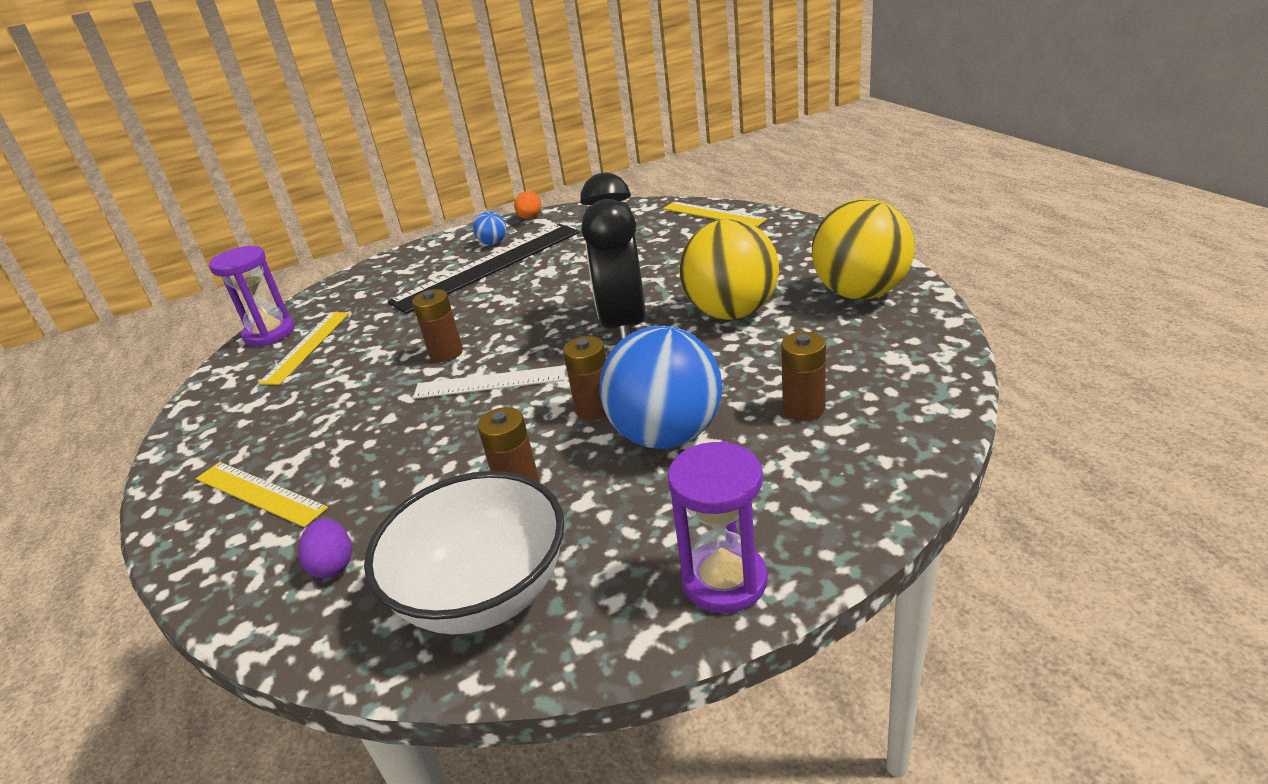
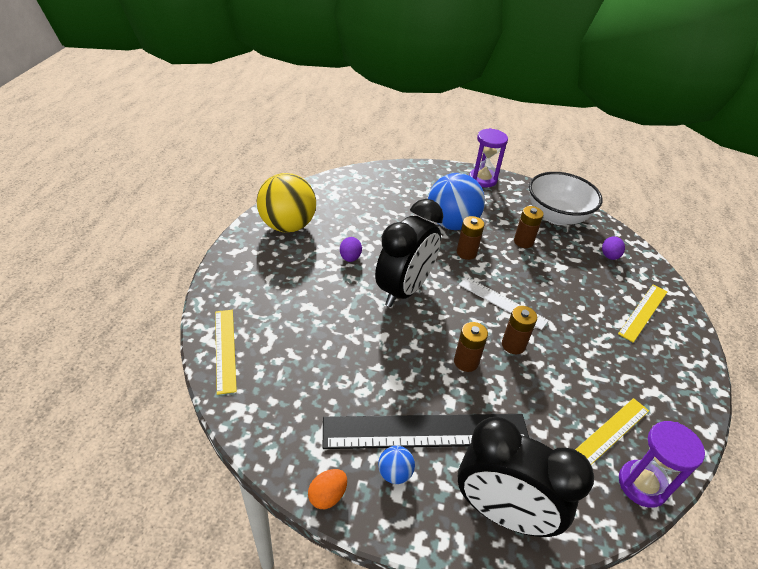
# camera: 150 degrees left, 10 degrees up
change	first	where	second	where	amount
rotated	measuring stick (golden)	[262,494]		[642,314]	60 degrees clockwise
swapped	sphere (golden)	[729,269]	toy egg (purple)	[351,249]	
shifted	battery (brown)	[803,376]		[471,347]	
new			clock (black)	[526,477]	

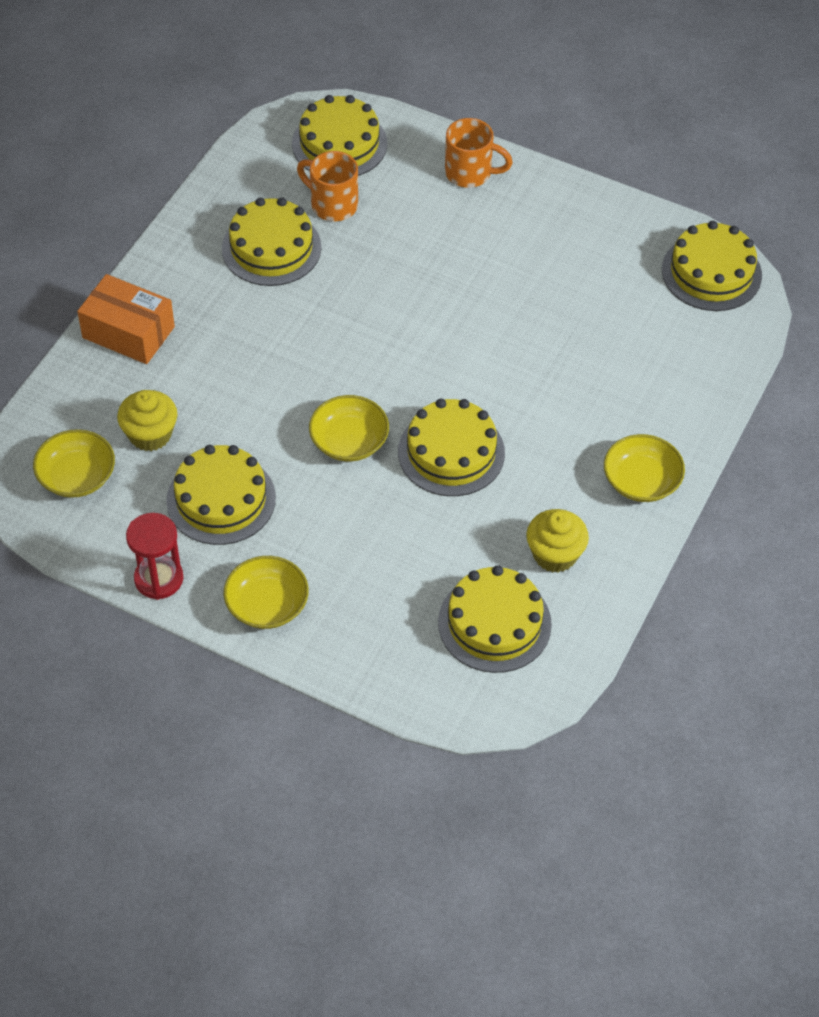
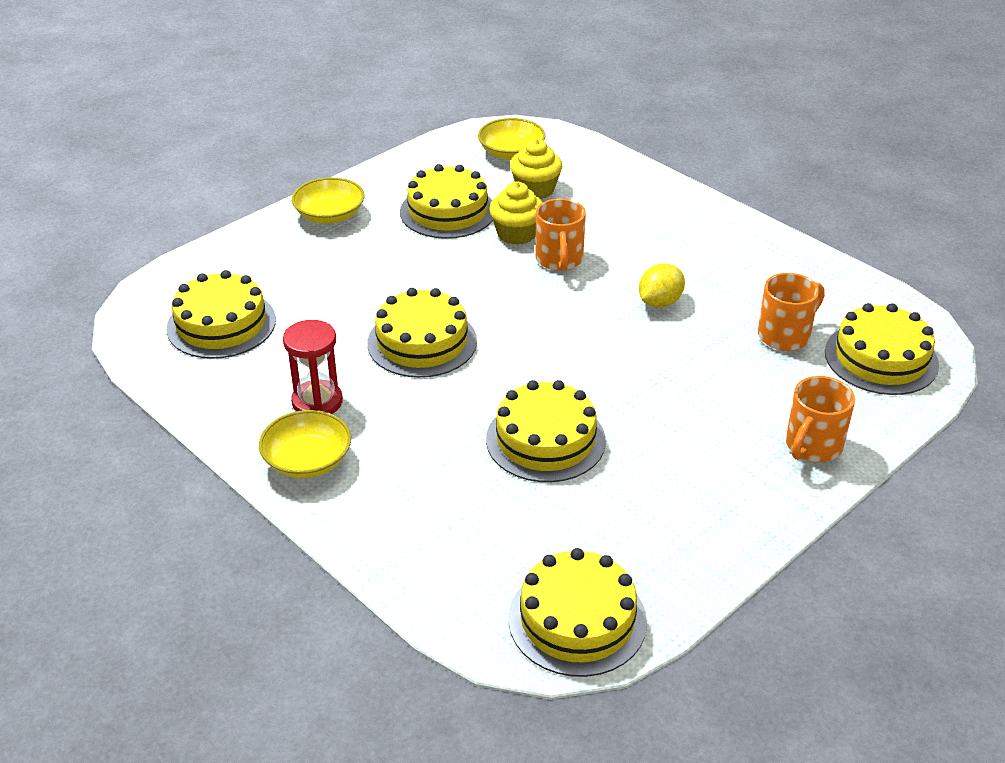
# camera: 110 degrees right, 15 degrees down
change	first	where	second	where	amount
gone	box (bright orange)	[126,319]			
shifted	sandglass (scarlet)	[154,556]		[313,367]	
shifted	gateau (golden)	[272,242]		[546,431]	
gone	serving bowl (golden)	[349,428]			
shifted	cupcake (golden)	[557,541]		[516,213]	
new			mug (bright orange)	[560,234]	
new			citrus fruit (golden)	[662,285]	

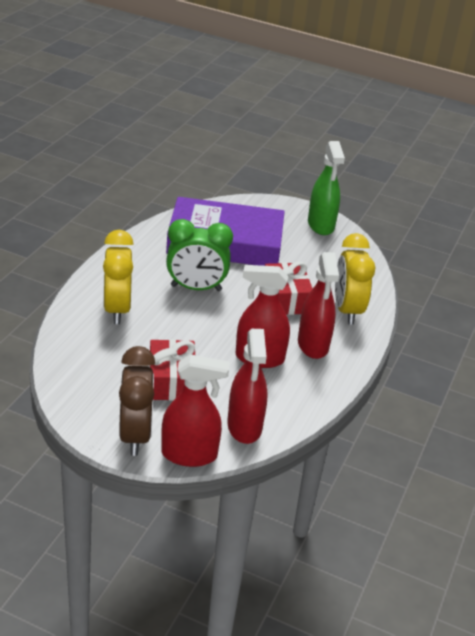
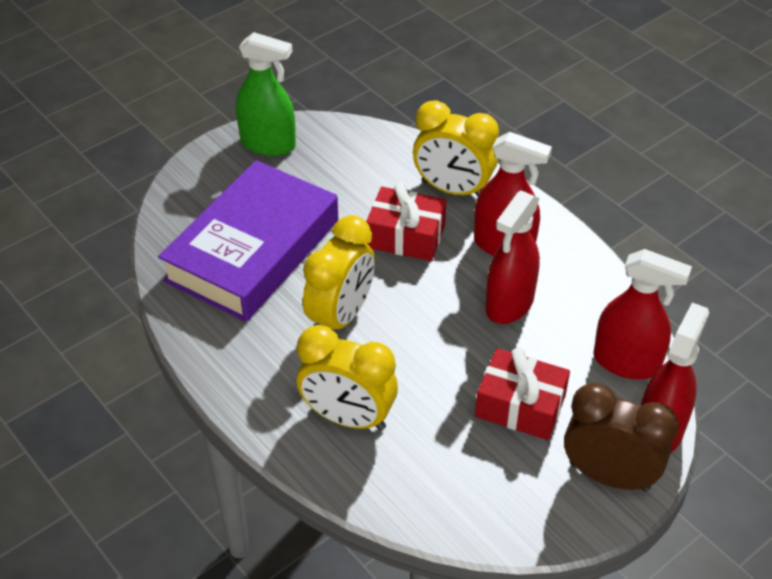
# camera: 60 degrees left, 10 degrees up
change	first	where	second	where	amount
repainted	clock (green)	[199,255]	clock (golden)	[339,272]	

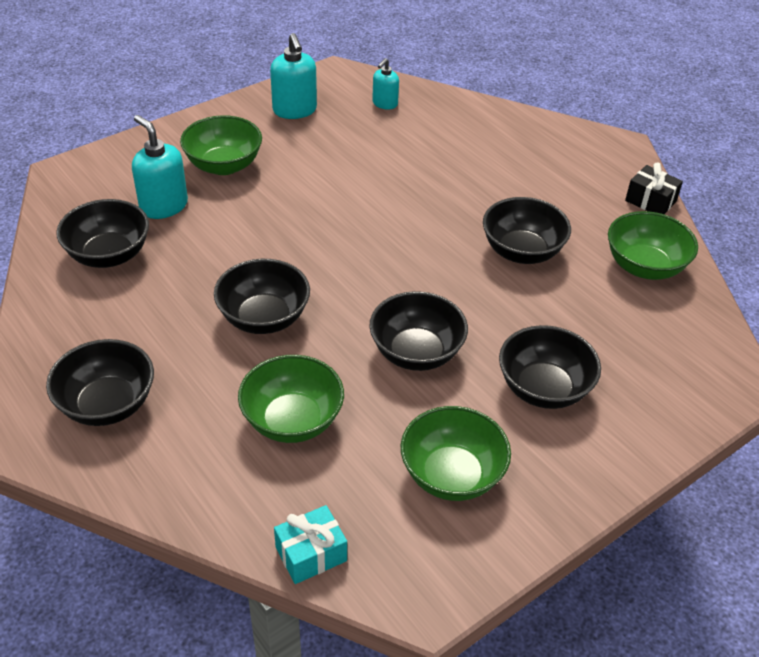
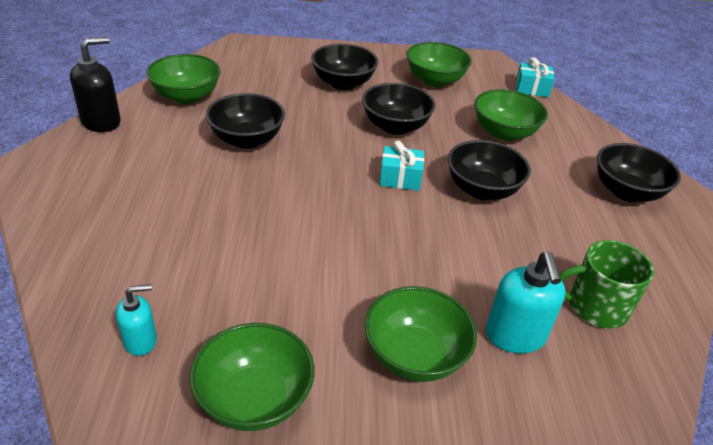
# camera: 145 degrees left, 5 degrees down
change	first	where	second	where	amount
swapped	serving bowl (black)	[102,233]	mug (green)	[606,284]	
swapped	pump bottle (teal)	[293,76]	serving bowl (green)	[252,377]	
swapped	present (black)	[654,188]	pump bottle (black)	[95,84]	
new			present (teal)	[401,166]	

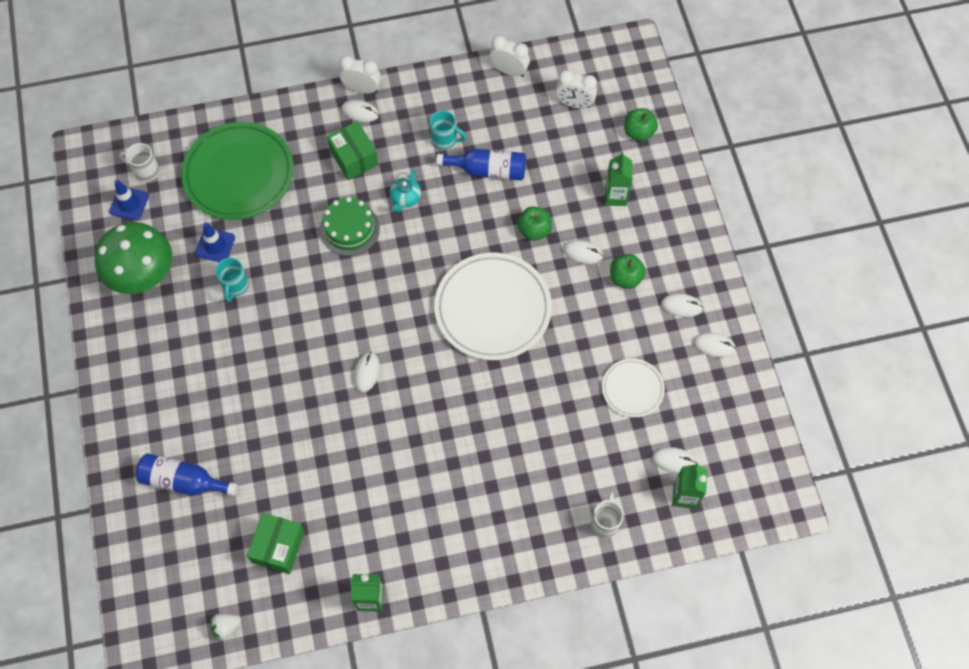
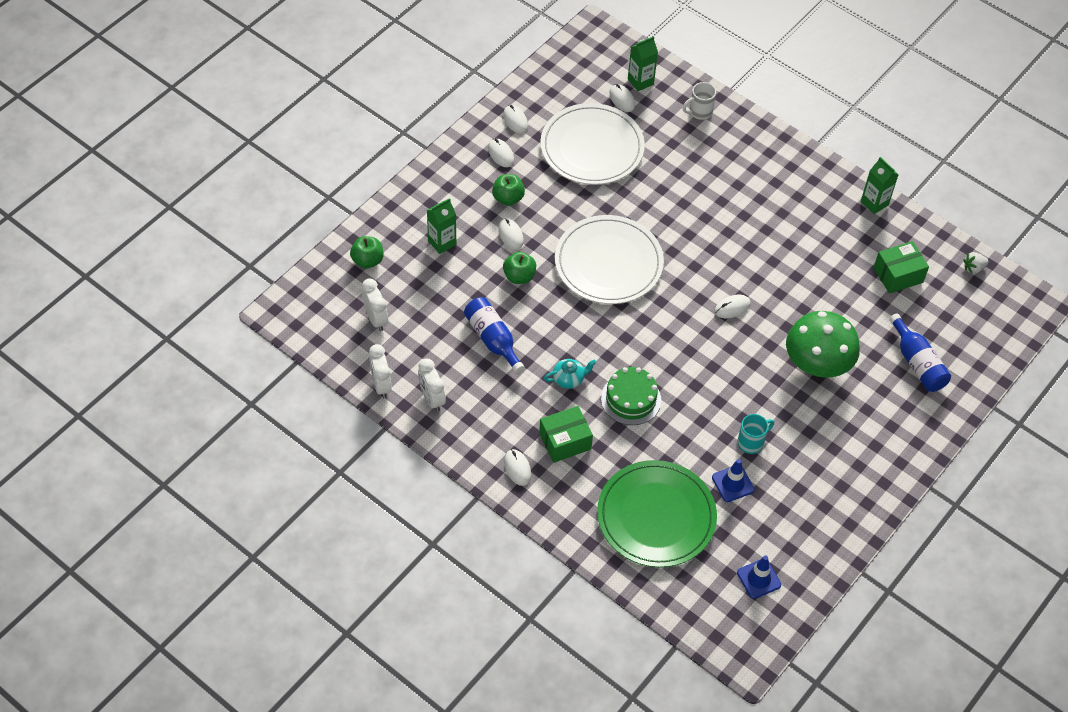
# camera: 130 degrees left, 10 degrees down
change	first	where	second	where	amount
shifted	mushroom (green)	[133,258]		[823,344]	
gone	mug (snow-white)	[139,162]			
rotated	strawberry (snow-white)	[225,627]		[976,263]	135 degrees clockwise
rotated	box (green)	[353,150]		[566,434]	45 degrees clockwise
shifted	clock (snow-white)	[360,75]		[432,385]	
gone	mug (teal)	[448,130]			
scaled	dinner plate (snow-white)	[633,387]		[592,144]	x1.93

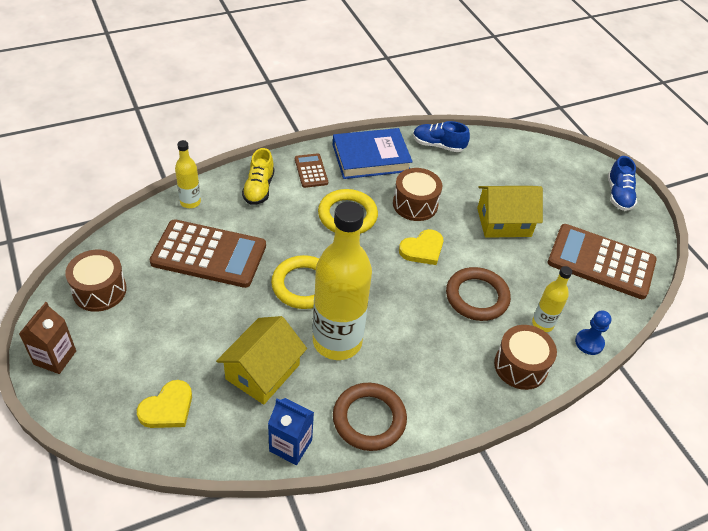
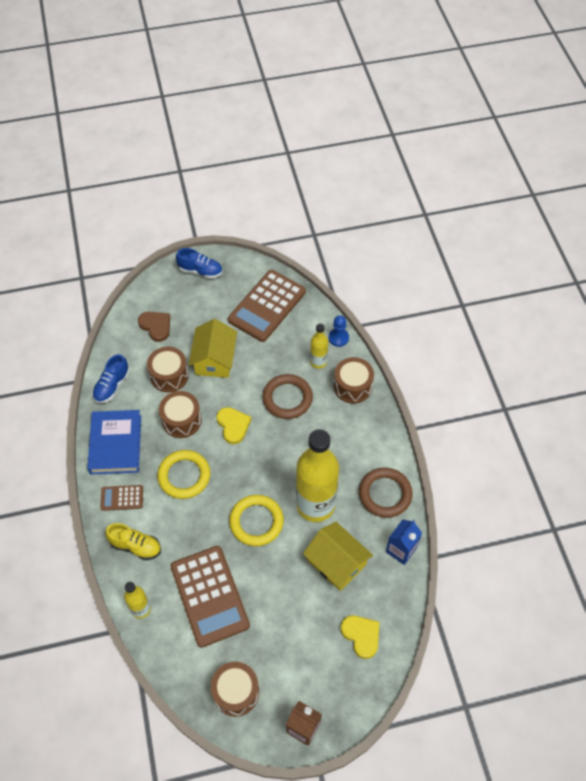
# camera: 75 degrees left, 10 degrees up
change	first	where	second	where	amount
rotated	calculator (brown)	[208,253]		[210,597]	135 degrees clockwise
new			heart (brown)	[154,327]	
new			snare drum (brown)	[168,369]	

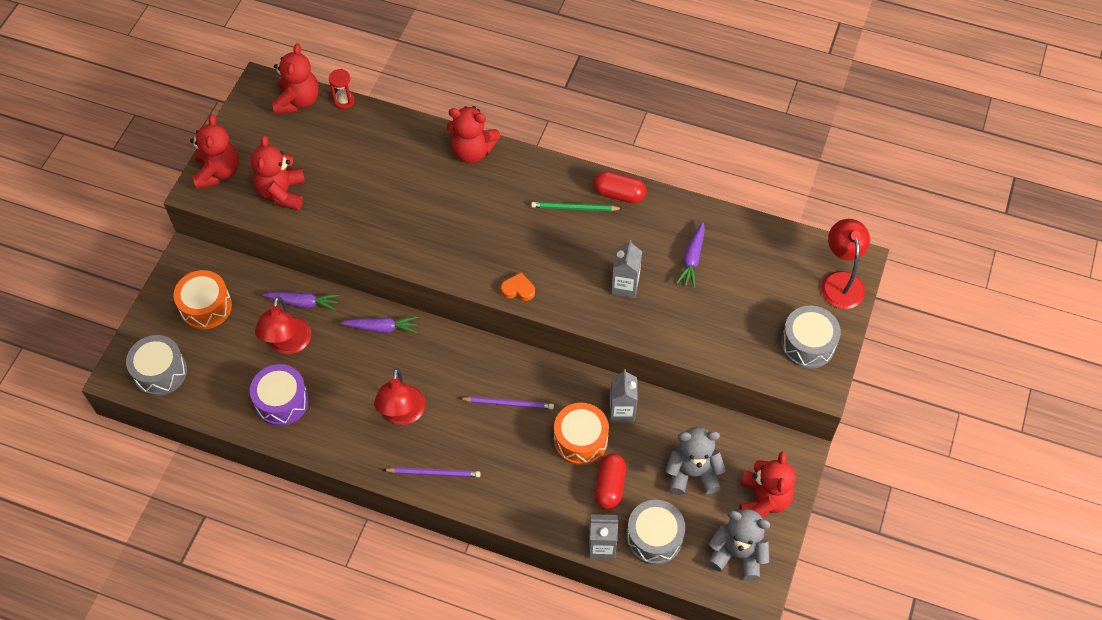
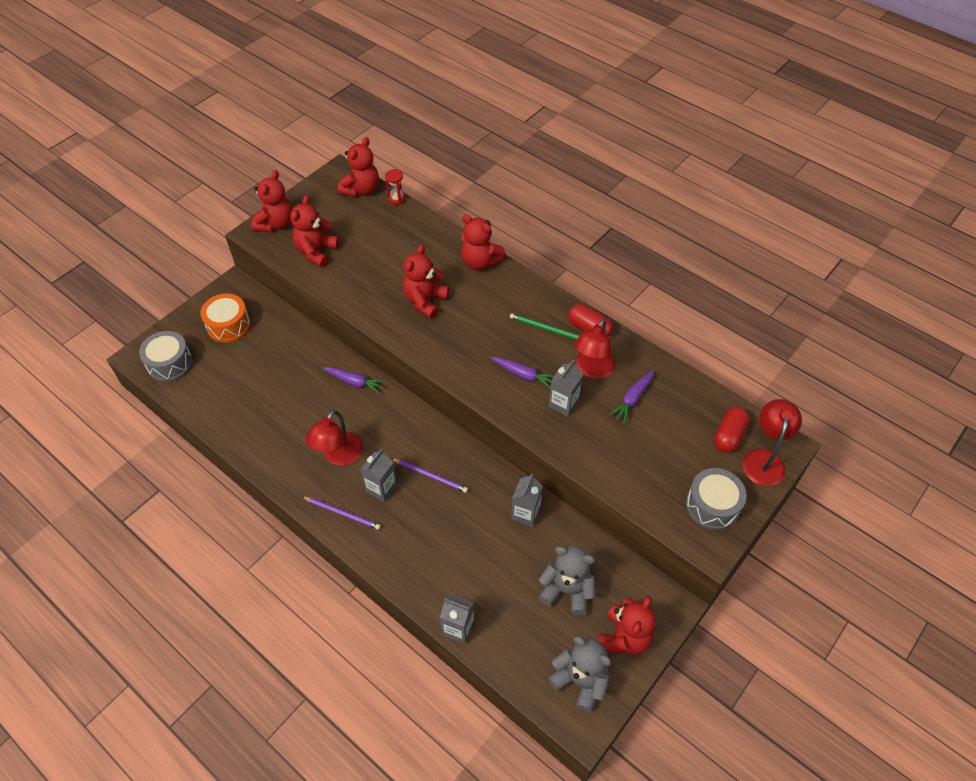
# camera: 20 degrees right, 5 degrees down
change	first	where	second	where	amount
gone	snare drum (purple)	[279,395]			
shifted	desk lamp (scarlet)	[283,325]		[594,348]	
shifted	carrot (purple)	[301,301]		[522,372]	
gone	heart (bright orange)	[518,287]			
gone	snare drum (bright orange)	[581,434]			
shifted	pill (scarlet)	[610,482]		[732,430]	
gone	snare drum (ash-grey)	[656,532]			
new			milk carton (ash-grey)	[378,475]	
new			teddy (scarlet)	[426,281]	

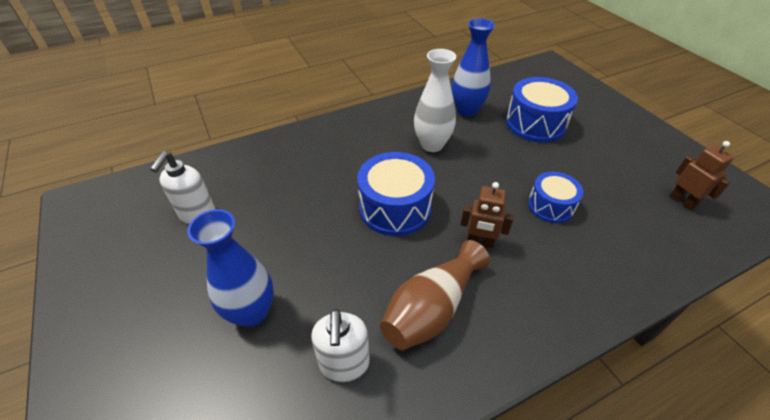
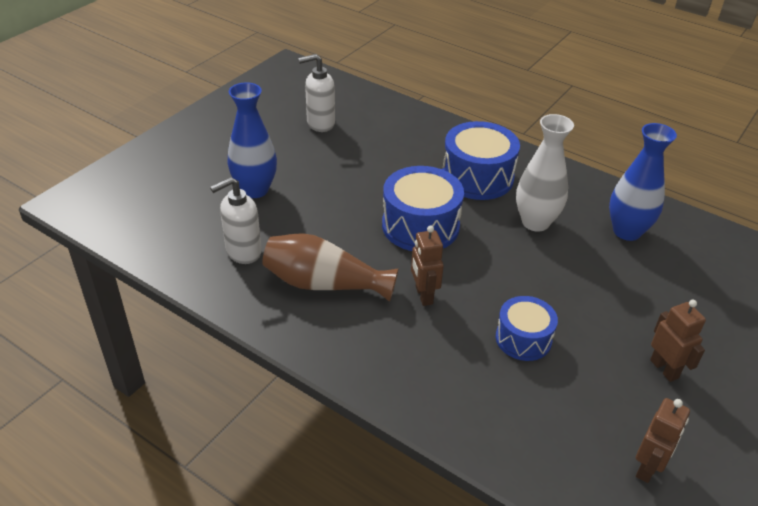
# camera: 60 degrees right, 5 degrees down
change	first	where	second	where	amount
shifted	snare drum (blue)	[542,110]		[481,160]	
new			toy robot (brown)	[678,341]	

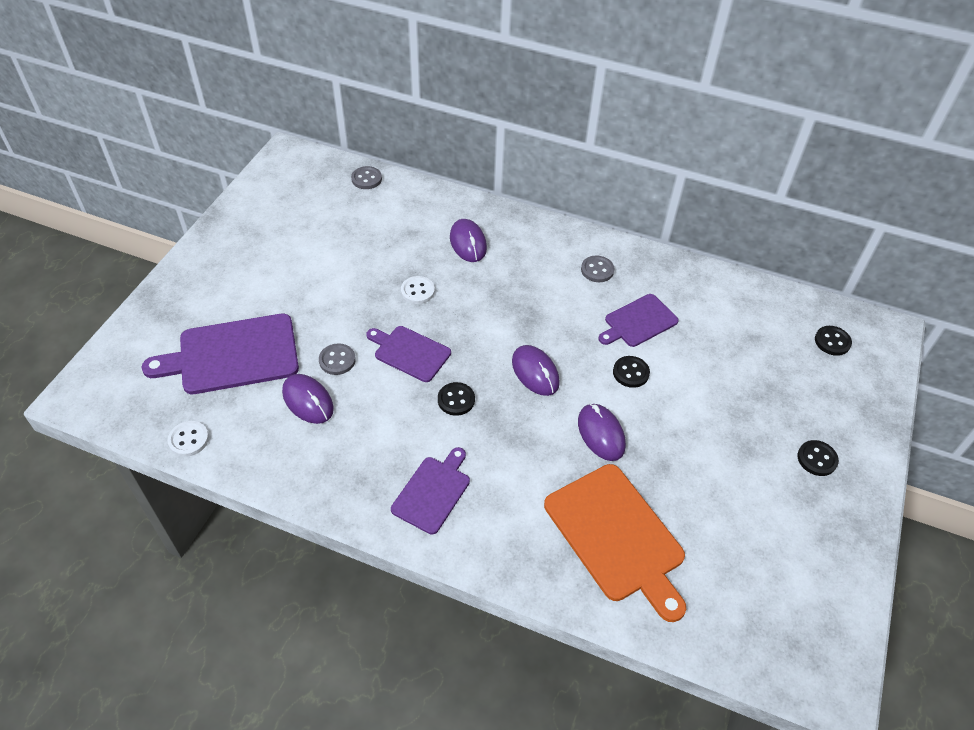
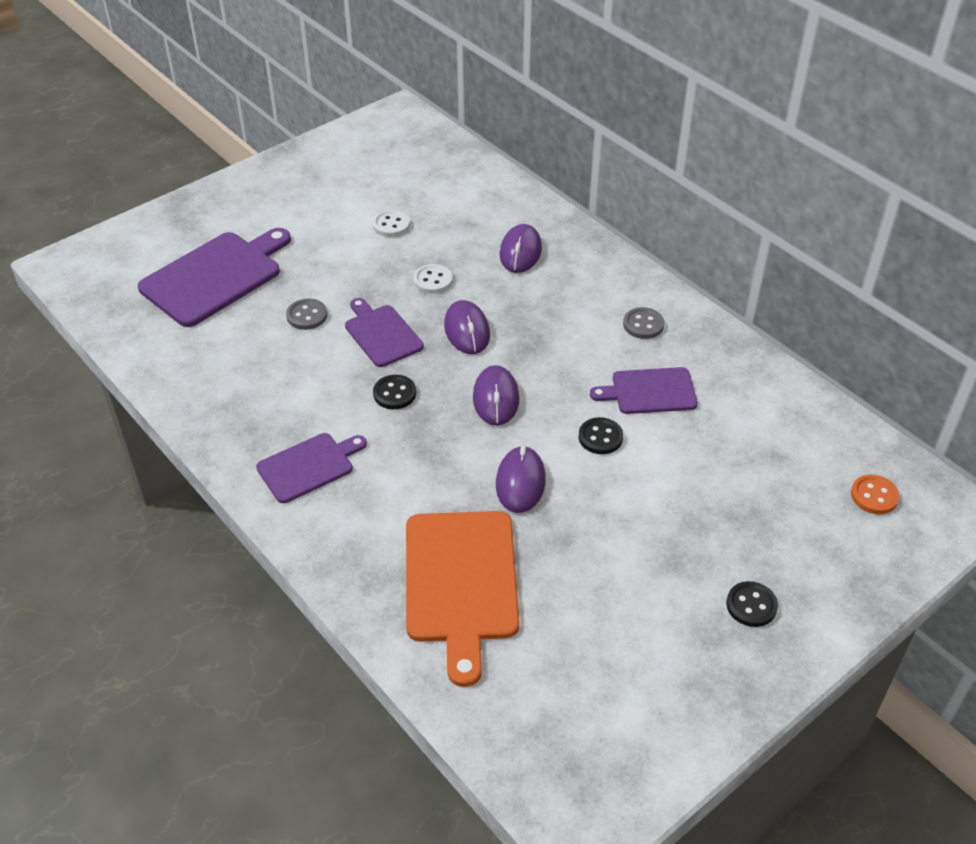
# camera: 30 degrees right, 5 degrees down
change	first	where	second	where	amount
rotated	cutting board (purple)	[220,354]		[214,277]	120 degrees clockwise
shifted	shirt button (snow-white)	[188,439]		[391,223]	
shifted	computer mouse (purple)	[308,399]		[467,327]	
gone	shirt button (ash-grey)	[366,177]			
repainted	shirt button (black)	[833,341]	shirt button (bright orange)	[875,494]	

